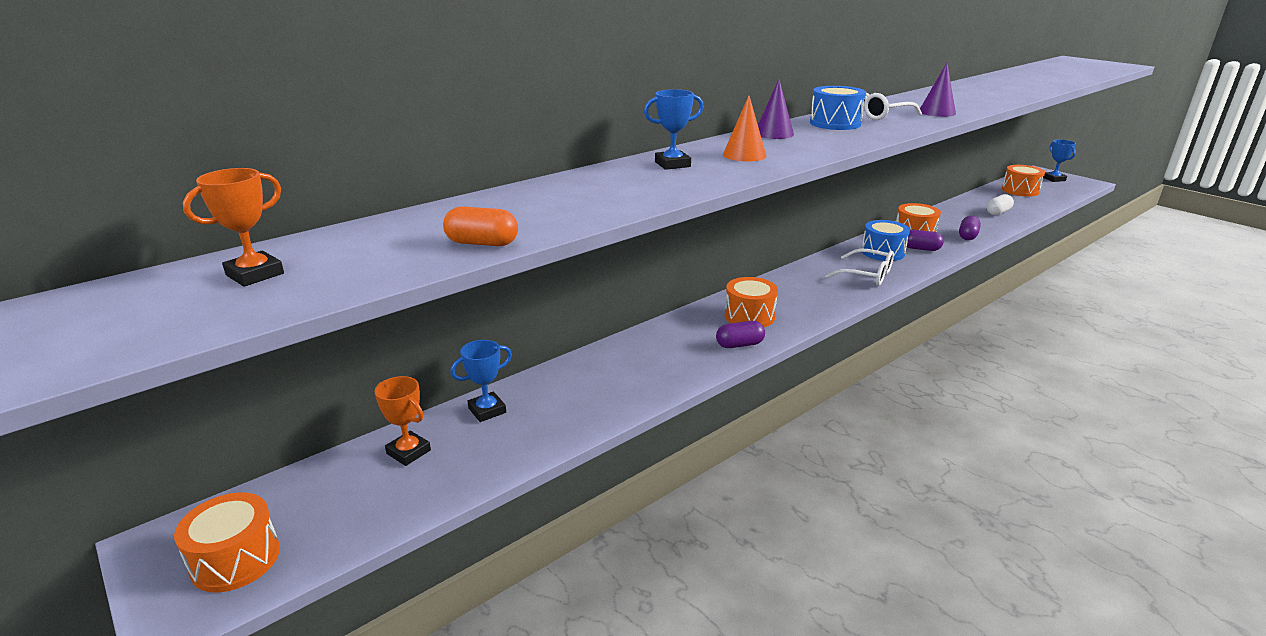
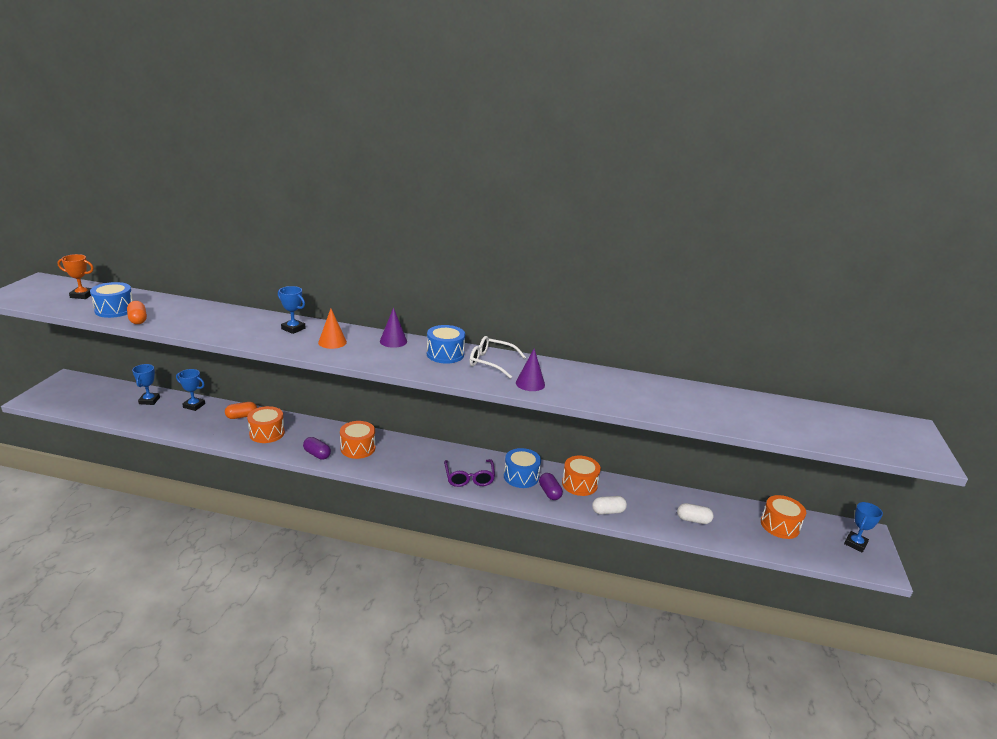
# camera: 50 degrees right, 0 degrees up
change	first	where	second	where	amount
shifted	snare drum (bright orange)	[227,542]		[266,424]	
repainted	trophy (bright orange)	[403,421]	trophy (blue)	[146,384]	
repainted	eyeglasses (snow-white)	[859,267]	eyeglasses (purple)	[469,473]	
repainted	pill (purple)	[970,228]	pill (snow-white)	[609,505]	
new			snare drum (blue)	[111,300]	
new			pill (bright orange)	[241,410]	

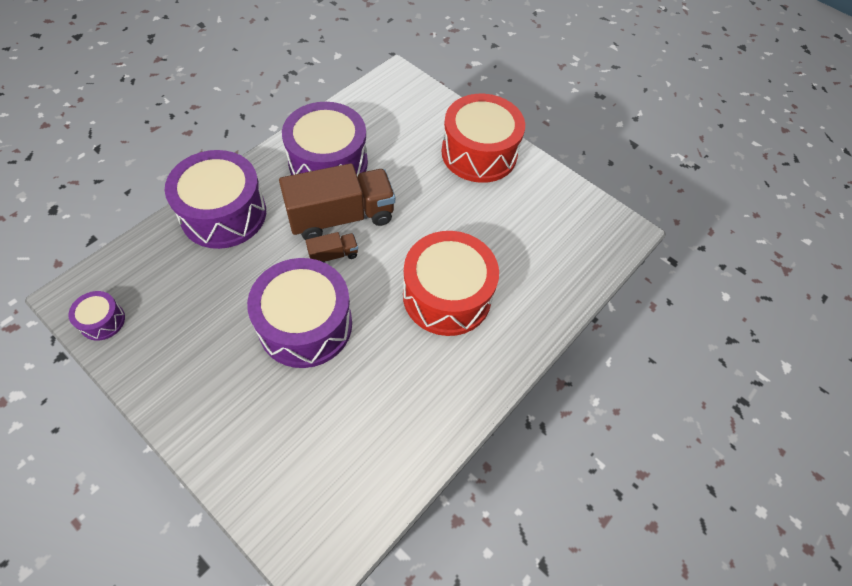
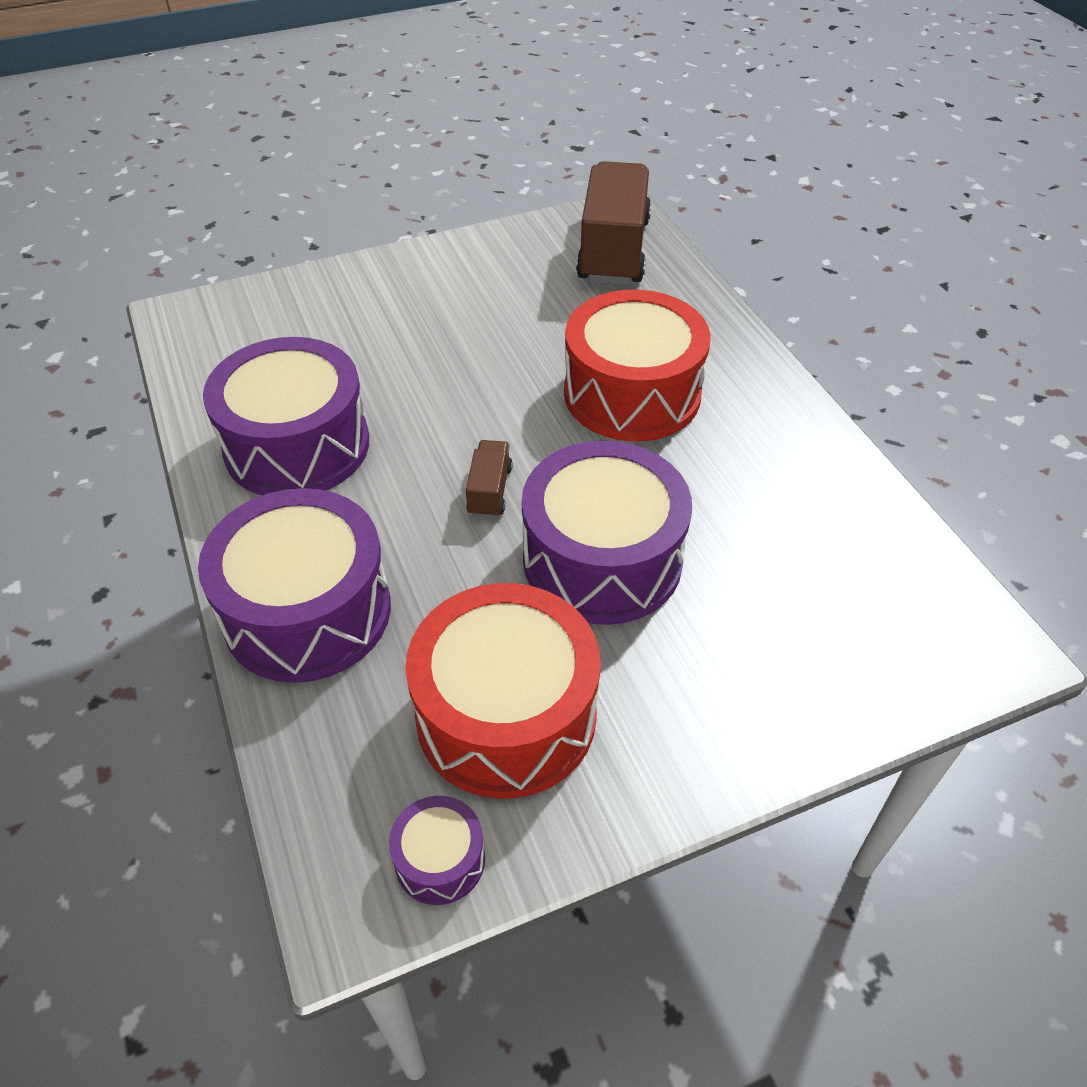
# camera: 60 degrees left, 10 degrees down
change	first	where	second	where	amount
shifted	truck (brown)	[337,201]		[613,223]	
shifted	snare drum (scarlet)	[483,138]		[503,691]	

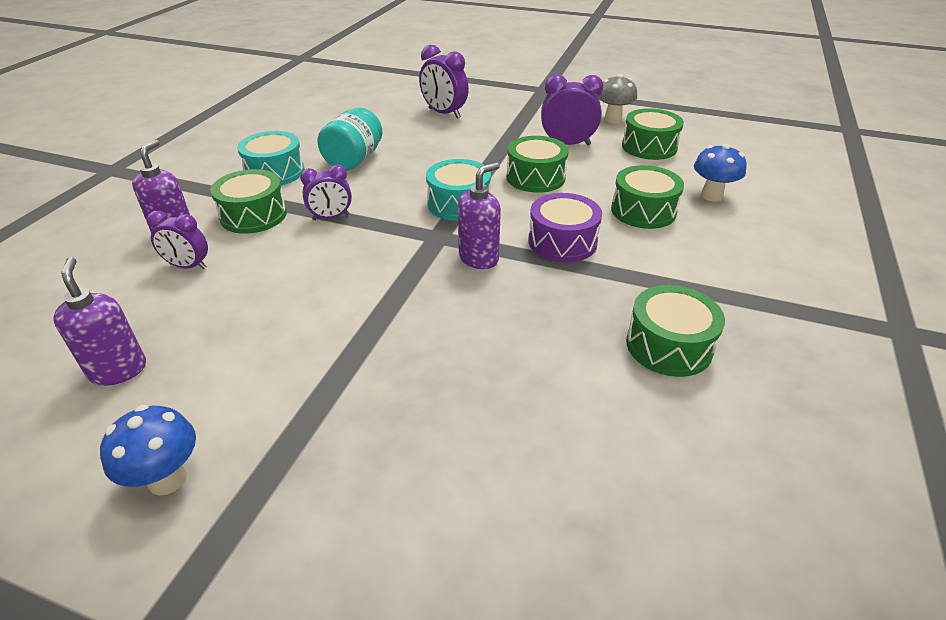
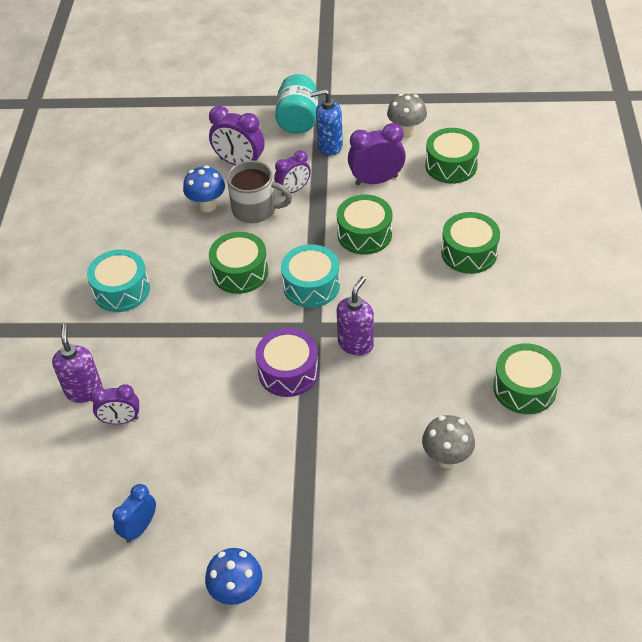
# camera: 15 degrees left, 10 degrees up
change	first	where	second	where	amount
swapped	pump bottle (purple)	[99,321]	clock (blue)	[134,513]	
shifted	snare drum (green)	[248,201]		[238,263]	
shifted	clock (purple)	[326,192]		[292,173]	
shifted	preserve jar (teal)	[349,139]		[296,103]	
shifted	snare drum (purple)	[565,227]		[287,362]	
shifted	mushroom (blue)	[720,173]		[204,189]	
new			mug (ash-grey)	[259,191]	
new			pump bottle (blue)	[326,122]	
new			mushroom (ash-grey)	[448,441]	

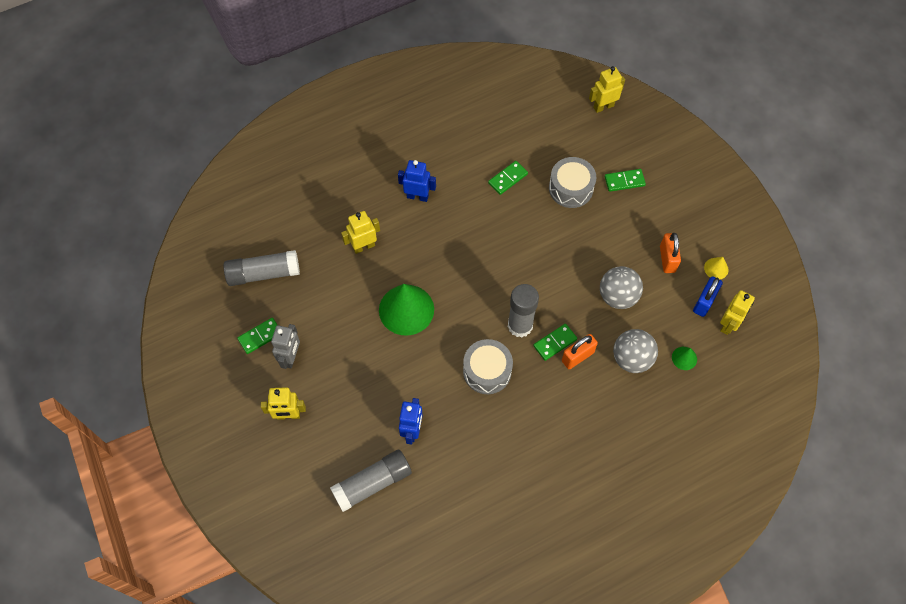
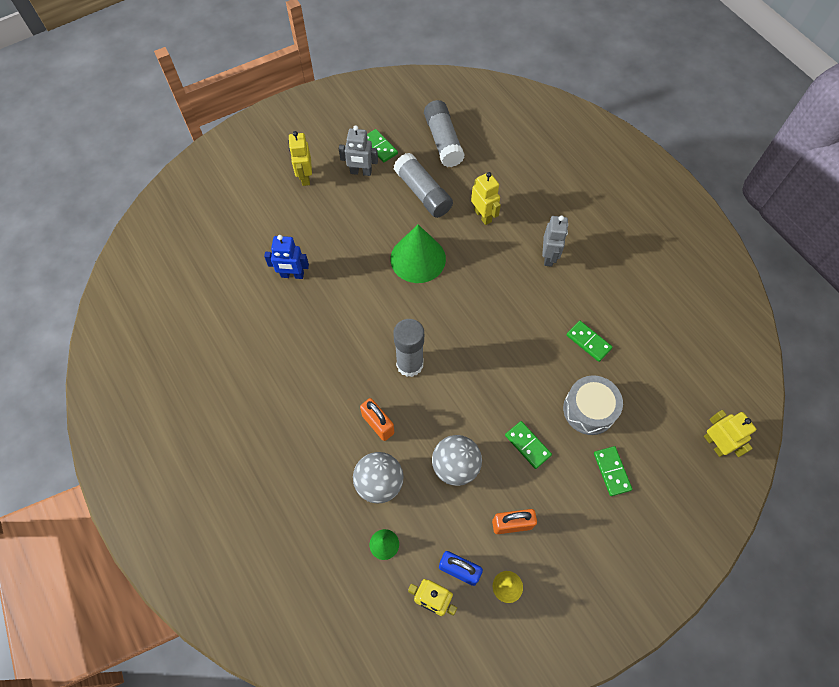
# camera: 85 degrees right, 0 degrees up
change	first	where	second	where	amount
shifted	glue stick (ash-grey)	[371,481]		[423,185]	
repainted	toy robot (blue)	[417,181]	toy robot (ash-grey)	[555,241]	
gone	snare drum (ash-grey)	[488,366]			
shifted	domino (green)	[555,342]		[528,445]	

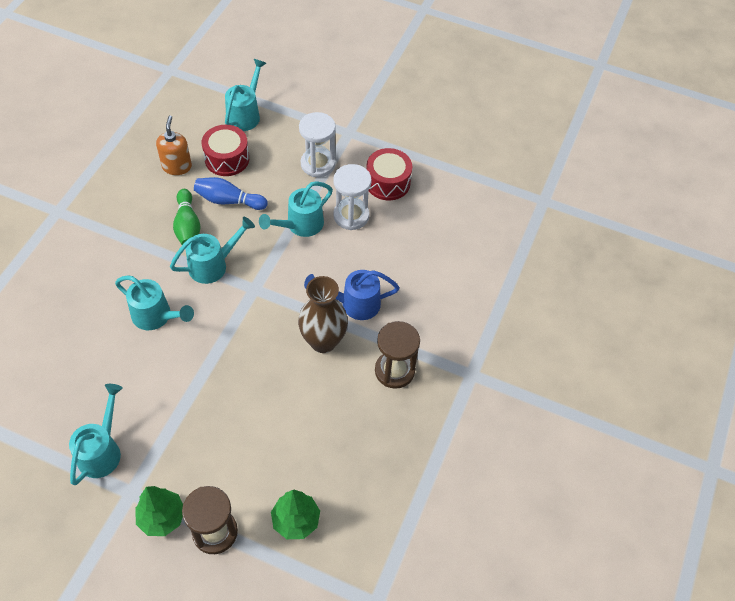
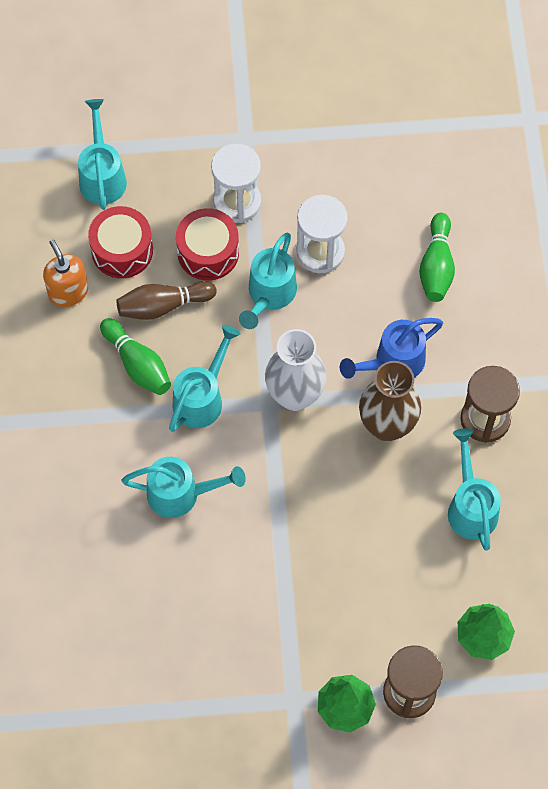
# camera: 25 degrees left, 10 degrees up
change	first	where	second	where	amount
shifted	watering can (teal)	[96,434]		[474,489]	
repainted	bowling pin (blue)	[231,193]	bowling pin (brown)	[166,300]	
shifted	snare drum (scarlet)	[389,174]		[207,244]	
new			tall vase (snow-white)	[296,370]	
new			bowling pin (green)	[437,257]	

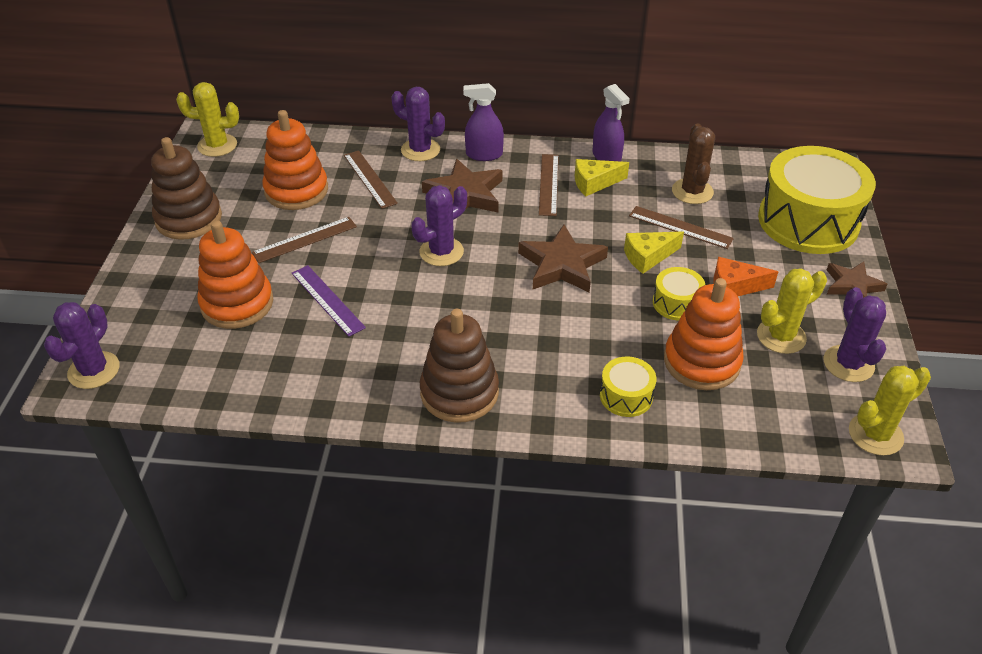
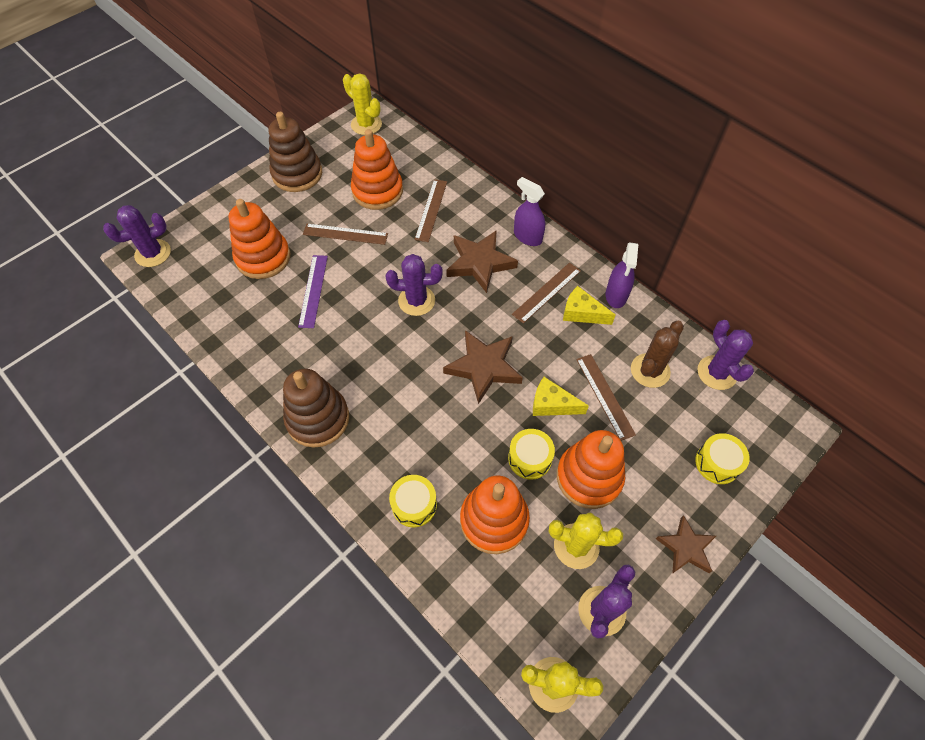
# camera: 40 degrees right, 15 degrees up
change	first	where	second	where	amount
shifted	saguaro cactus (purple)	[418,124]		[726,355]	
swapped	cheese (bright orange)	[745,276]	stacking toy (bright orange)	[591,469]	
scaled	snare drum (golden)	[817,200]		[722,458]	x0.45

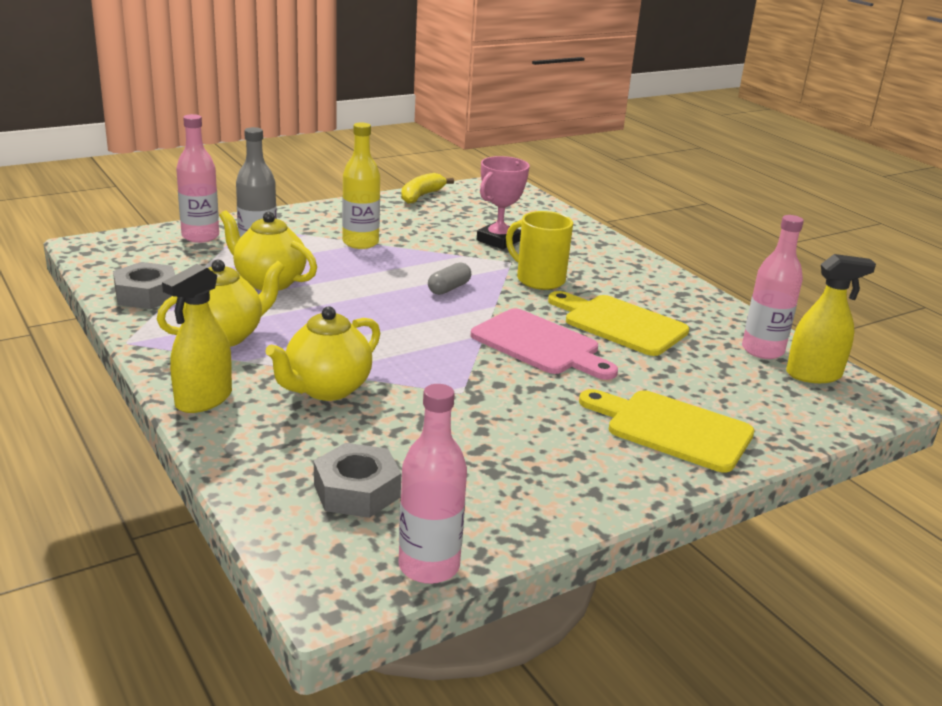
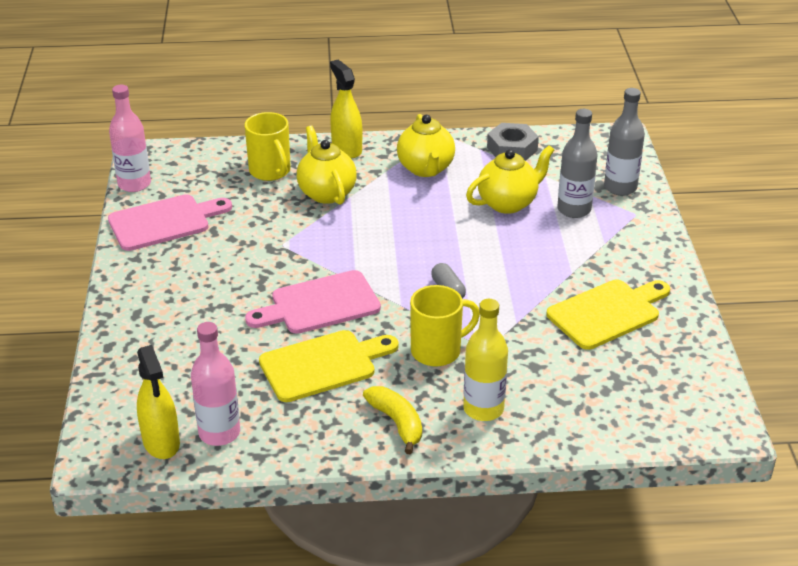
# camera: 120 degrees right, 10 degrees up
change	first	where	second	where	amount
repainted	bottle (rosy)	[197,178]	bottle (ash-grey)	[624,142]	
gone	hex nut (ash-grey)	[357,480]			
shifted	bottle (golden)	[361,186]		[485,360]	
shifted	banana (golden)	[427,188]		[392,420]	
gone	trophy (rosy)	[503,202]			
shifted	cutting board (golden)	[666,430]		[608,315]	
rotated	spray cleaner (golden)	[831,318]		[158,402]	45 degrees counterclockwise
new			cutting board (rosy)	[170,222]	
new			mug (golden)	[267,146]	

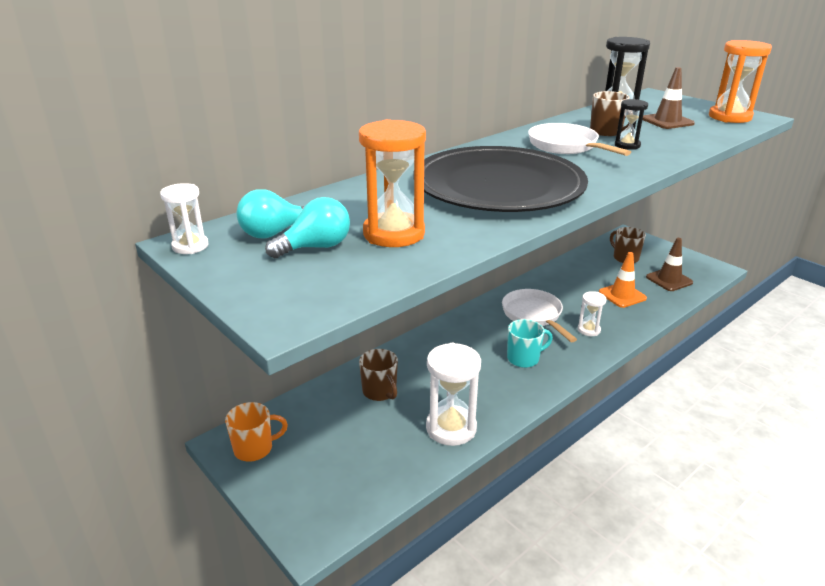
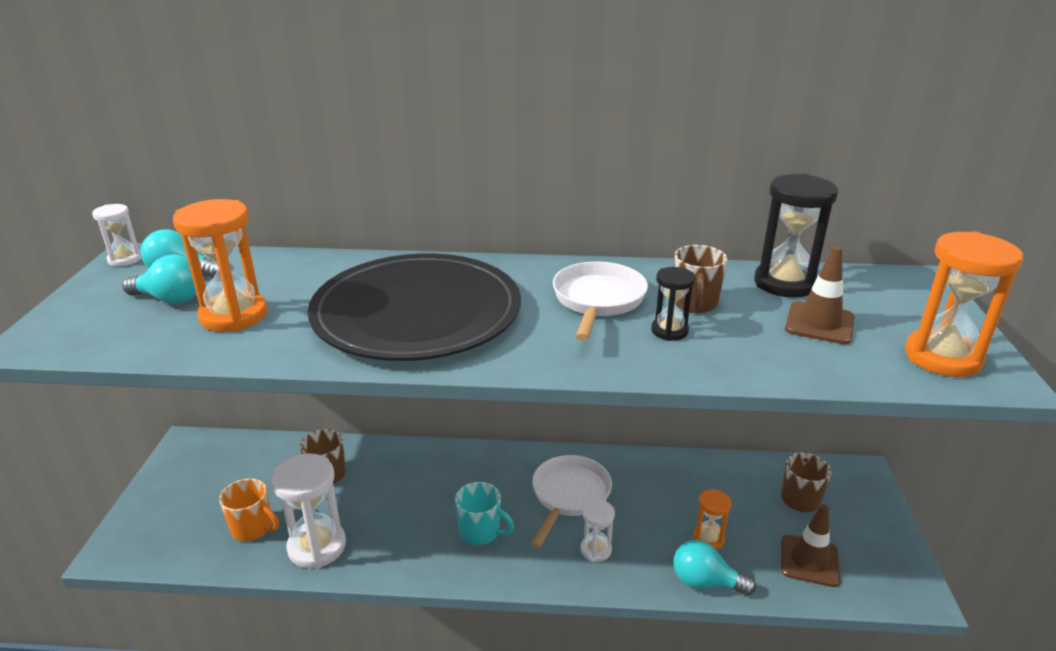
# camera: 45 degrees right, 0 degrees up
change	first	where	second	where	amount
shifted	mug (bright orange)	[256,432]		[249,509]	
swapped	safety cone (bright orange)	[623,280]	sandglass (bright orange)	[712,519]	
new			bulb (teal)	[715,568]	

